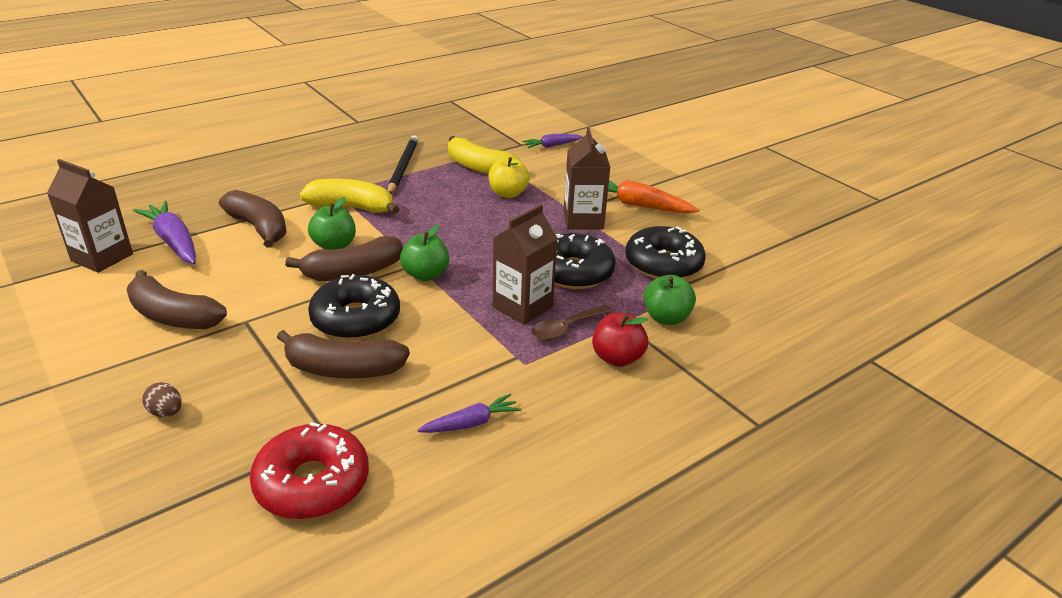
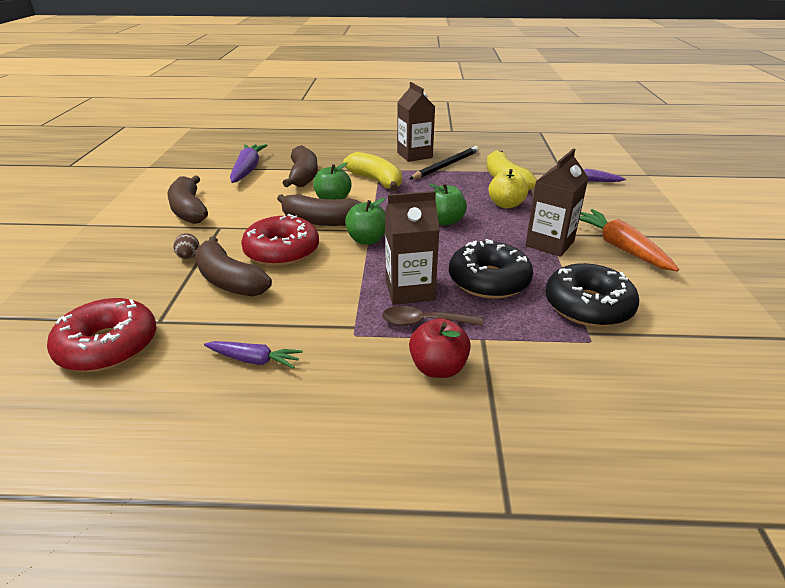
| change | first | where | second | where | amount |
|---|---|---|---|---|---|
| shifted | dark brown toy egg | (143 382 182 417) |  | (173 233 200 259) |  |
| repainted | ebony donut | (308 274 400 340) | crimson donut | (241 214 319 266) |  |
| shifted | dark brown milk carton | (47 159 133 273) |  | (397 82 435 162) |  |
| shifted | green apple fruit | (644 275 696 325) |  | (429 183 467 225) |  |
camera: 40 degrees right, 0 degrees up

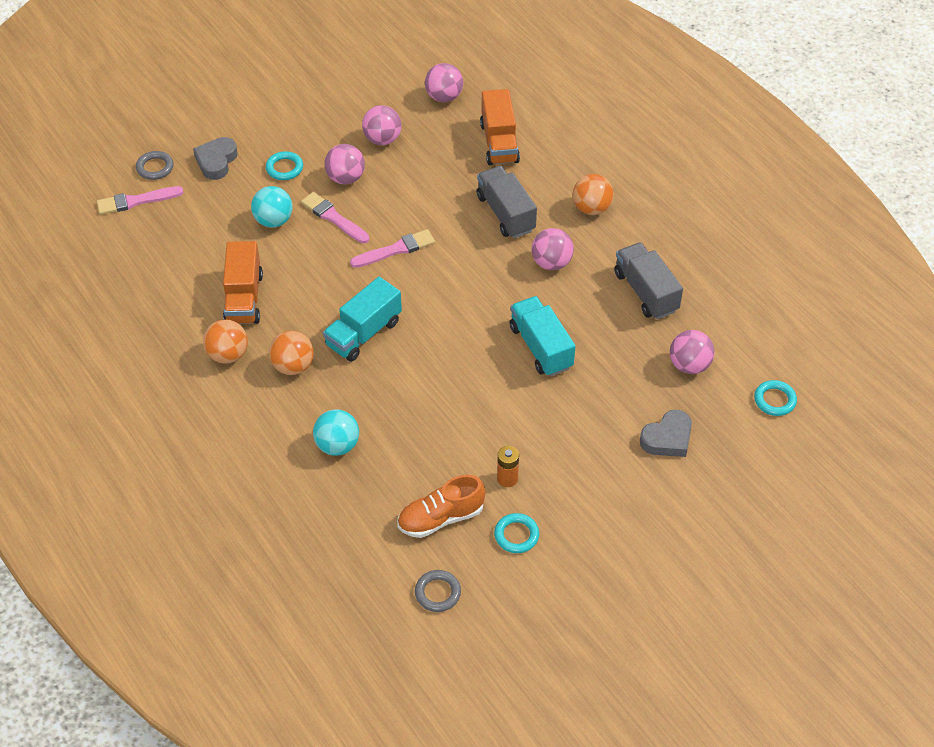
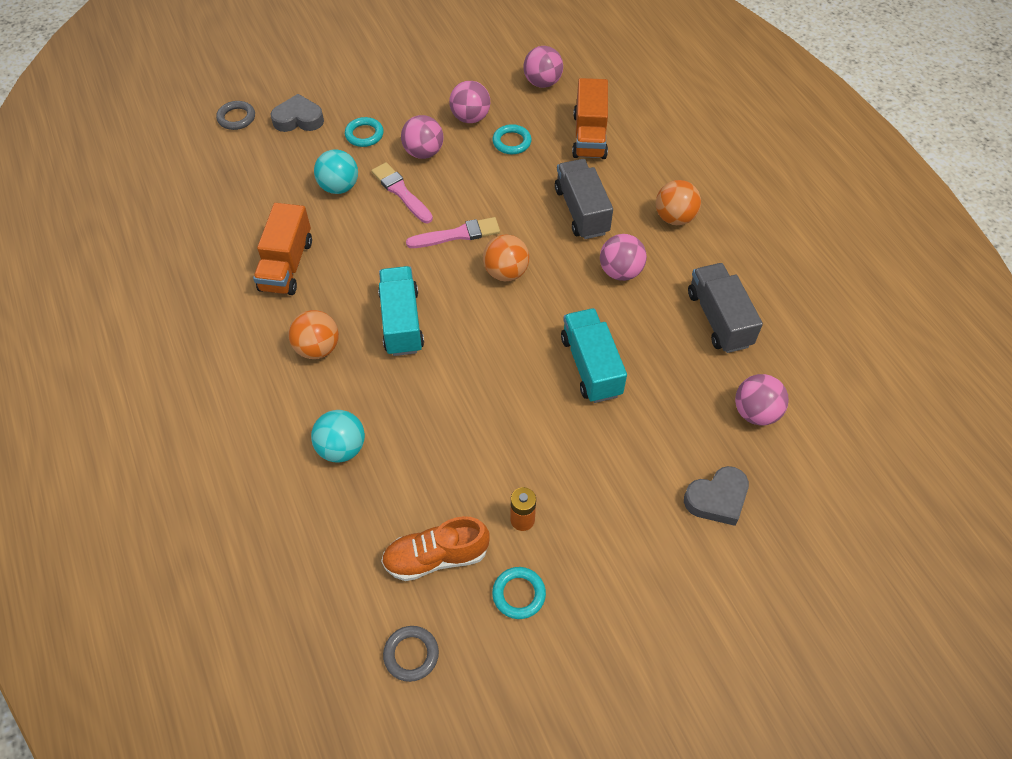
| change | first | where | second | where | amount |
|---|---|---|---|---|---|
| rotated | gray heart | (193 137 238 180) |  | (271 94 324 132) | 60 degrees clockwise |
| rotated | teal toy truck | (323 277 402 362) |  | (378 266 424 356) | 120 degrees clockwise |
| shifted | orange ball | (203 319 248 364) |  | (483 234 529 281) |  |
| shifted | teal torus | (754 380 797 416) |  | (492 124 532 154) |  |
| gone | rosy paint brush | (97 186 184 215) |  |  |  |
camera: 10 degrees right, 5 degrees up

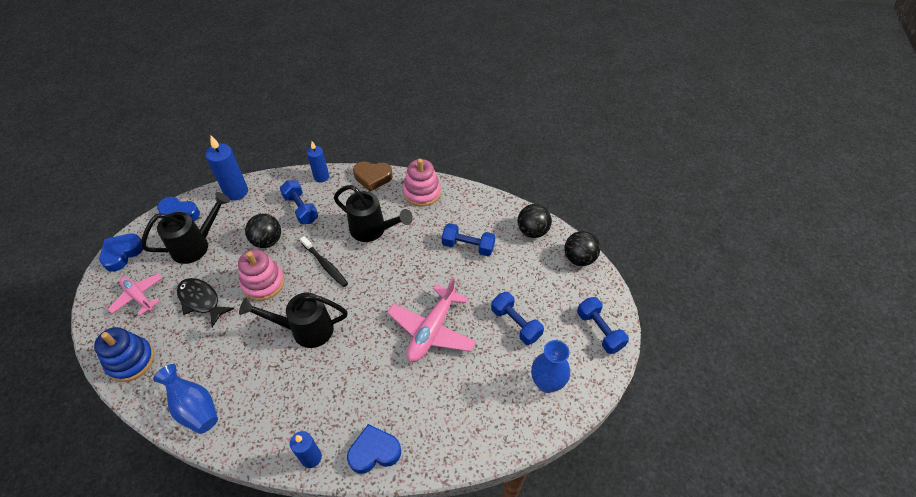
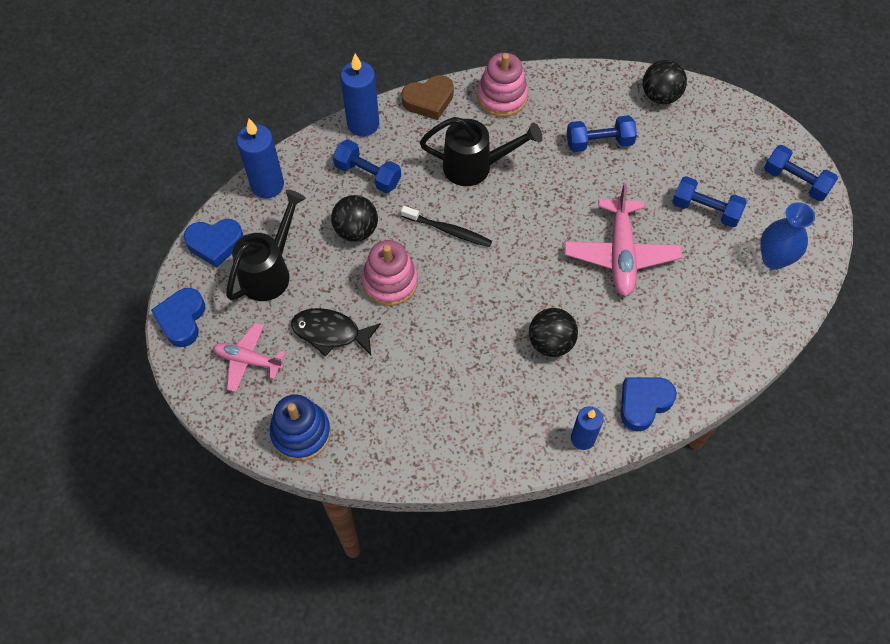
| change | first | where | second | where | amount |
|---|---|---|---|---|---|
| scaled | cobalt candle | (307 141 329 182) |  | (340 54 379 137) | x1.52 |
| shifted | ebony ball | (565 231 600 266) |  | (529 308 578 357) |  |
| gone | cobalt tall vase | (153 364 218 434) |  |  |  |
| gone | ebony watering can | (239 293 348 348) |  |  |  |
camera: 25 degrees left, 10 degrees up

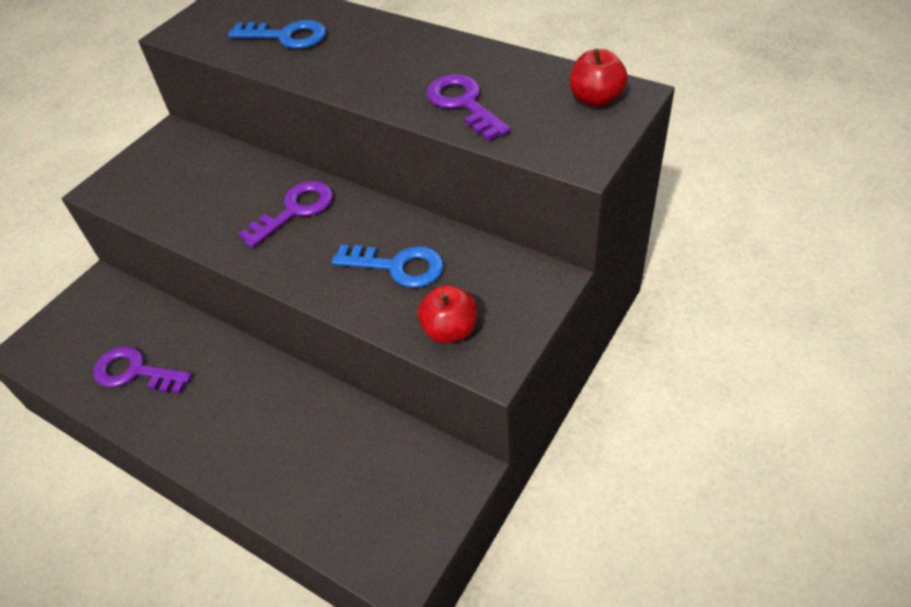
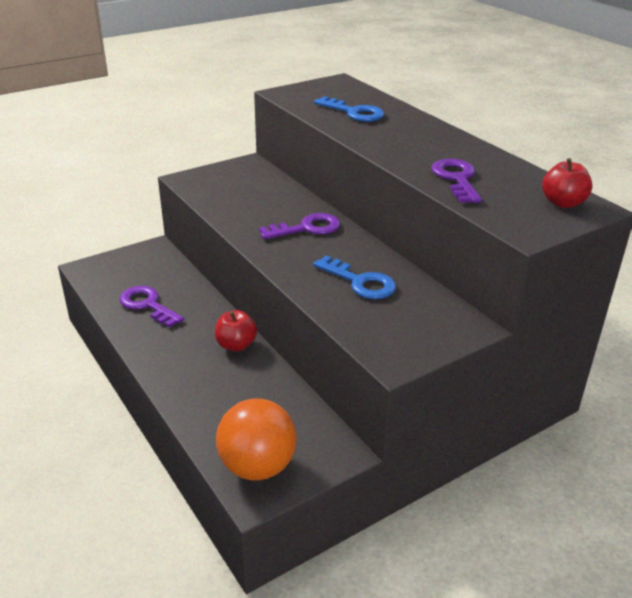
| change | first | where | second | where | amount |
|---|---|---|---|---|---|
| shifted | crimson apple fruit | (417 285 477 344) |  | (215 310 257 352) |  |
| new |  |  | orange ball | (216 399 297 480) |  |
camera: 20 degrees right, 15 degrees down

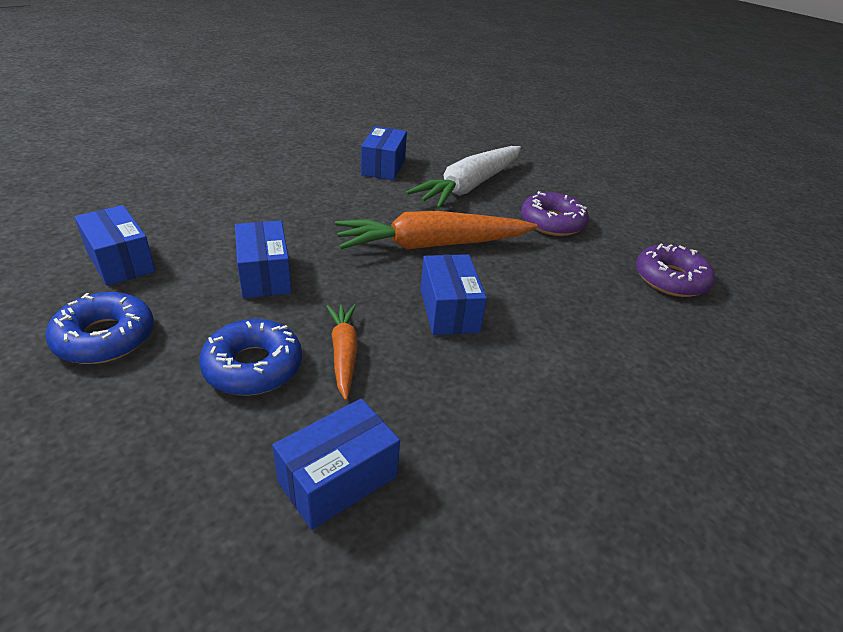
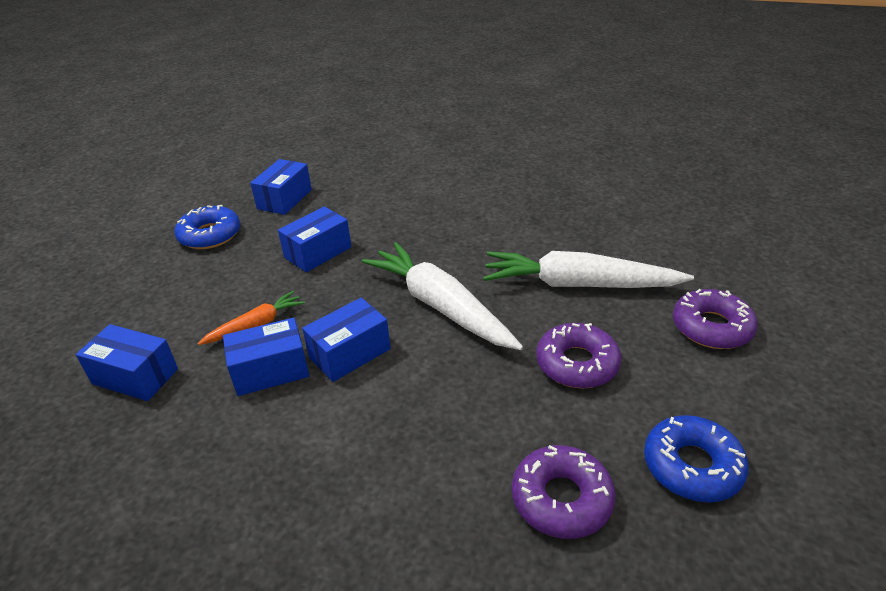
| change | first | where | second | where | amount |
|---|---|---|---|---|---|
| shifted | cobalt package | (361 126 407 180) |  | (223 318 309 396) |  |
| repainted | orange root vegetable | (335 211 538 250) | pure white root vegetable | (362 242 523 350) |  |
| shifted | cobalt donut | (199 319 302 396) |  | (644 415 749 502) |  |
| new |  |  | violet donut | (673 289 758 349) |  |
camera: 65 degrees right, 0 degrees up

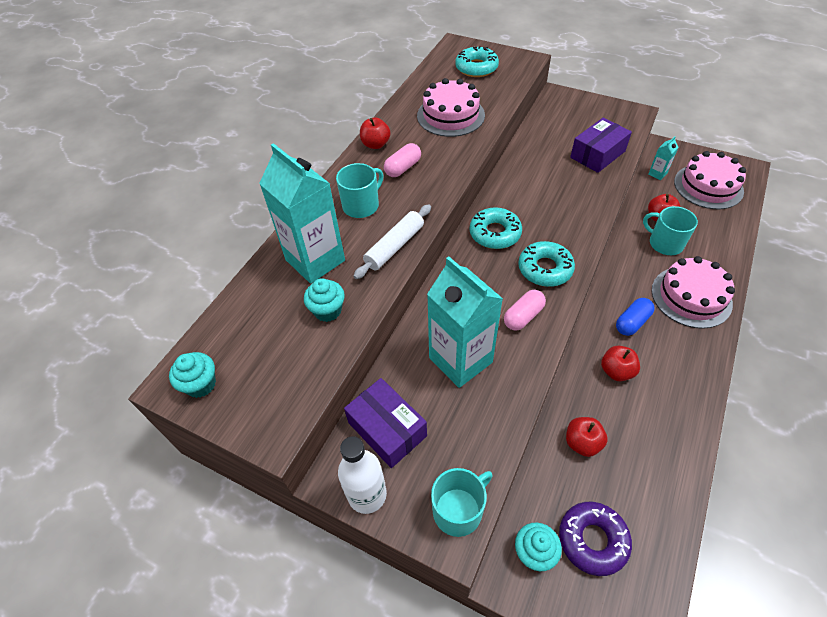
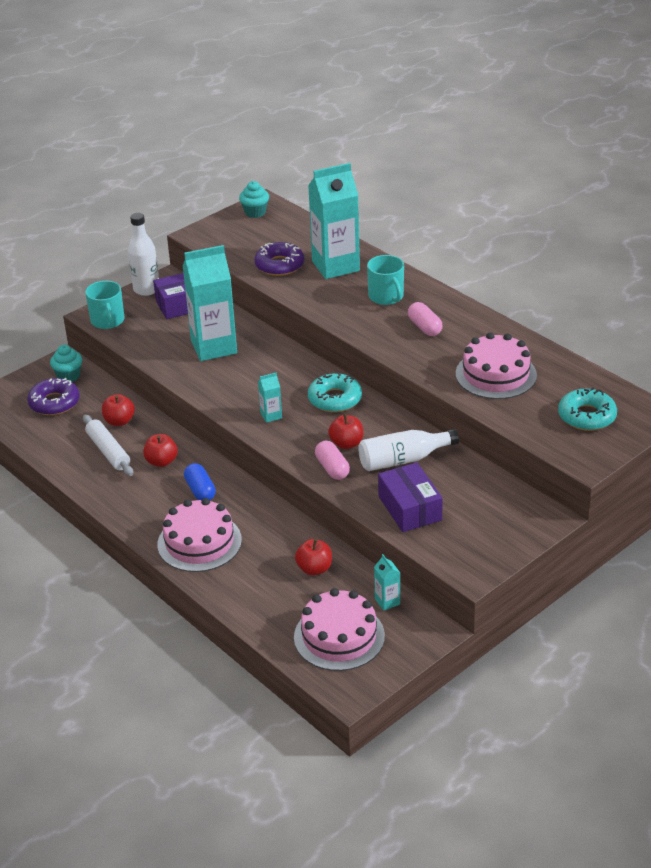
| change | first | where | second | where | amount |
|---|---|---|---|---|---|
| shifted | pure white rolling pin | (354 204 431 279) |  | (83 415 133 476) |  |
| swapped | teal fairy cake | (304 278 345 322) | violet donut | (255 242 304 276) |  |
| swapped | teal donut | (518 241 575 287) | teal milk carton | (258 372 282 423) |  |
| shifted | rosy pill | (504 290 546 330) |  | (315 440 350 480) |  |
| shifted | crimson apple fruit | (360 117 391 149) |  | (328 414 363 449) |  |
| new |  |  | pure white flask | (358 429 459 471) |  |
| gone | teal tea mug | (643 206 698 255) |  |  |  |
camera: 110 degrees right, 15 degrees down

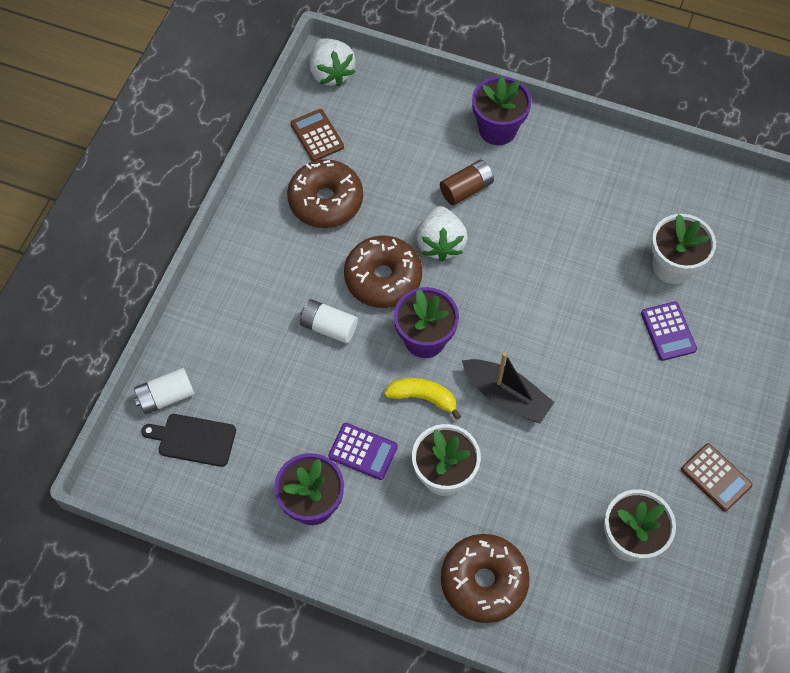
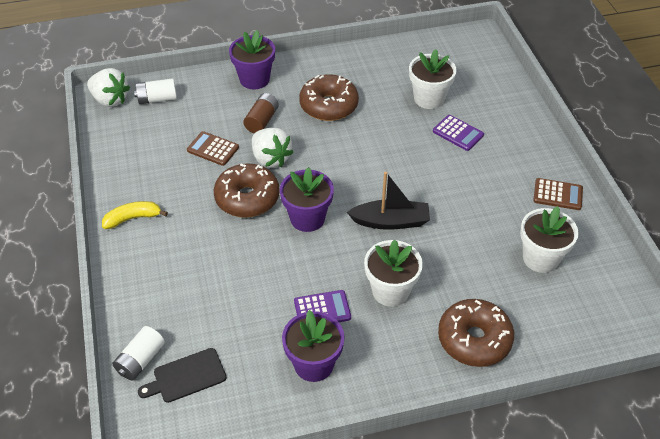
| change | first | where | second | where | amount |
|---|---|---|---|---|---|
| shifted | yellow banana fruit | (384 378 461 420) |  | (102 201 168 229) |  |
| shifted | pure white AA battery | (300 299 358 343) |  | (134 78 177 104) |  |
| shifted | dark brown calculator | (290 109 344 161) |  | (187 131 239 166) |  |
| shifted | dark brown donut | (287 159 363 228) |  | (299 74 359 121) |  |
camera: 35 degrees left, 15 degrees down

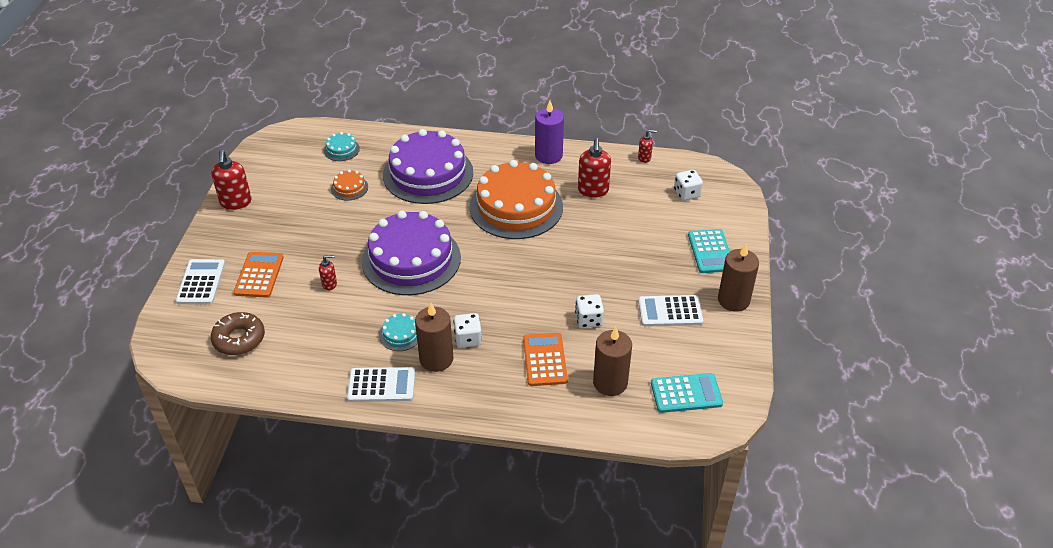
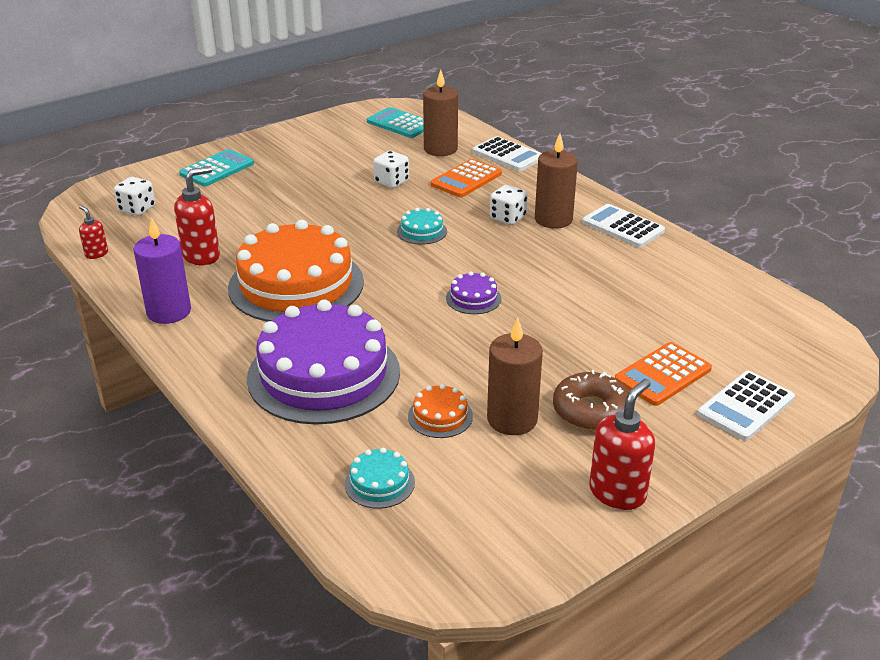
| change | first | where | second | where | amount |
|---|---|---|---|---|---|
| shifted | teal gateau | (379 313 418 351) |  | (397 208 447 245) |  |
| scaled | violet gateau | (362 211 461 295) |  | (446 271 501 314) | x0.40 |
| shifted | pure white calculator | (638 295 703 327) |  | (472 136 542 171) |  |
| shifted | dark brown candle | (718 244 759 312) |  | (487 318 543 435) |  |
| shifted | dark brown donut | (211 312 265 355) |  | (553 370 629 431) |  |
| gone | crimson pump bottle | (319 255 337 290) |  |  |  |
camera: 135 degrees left, 10 degrees down

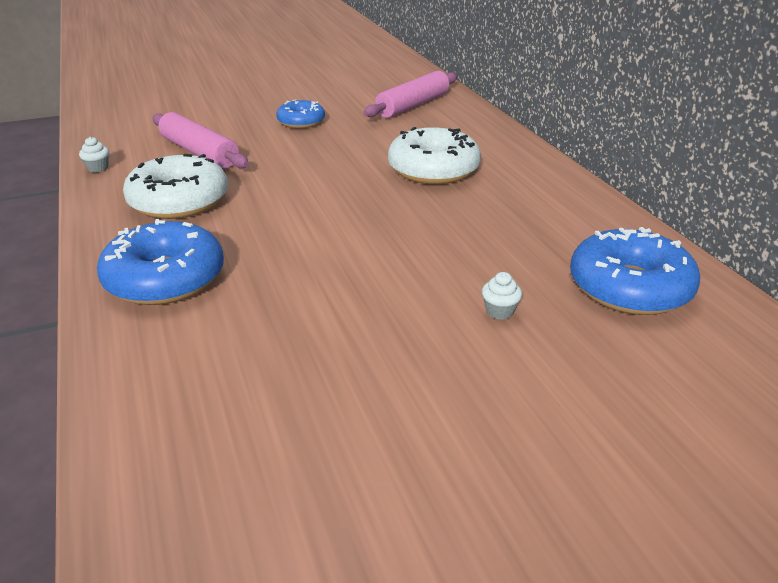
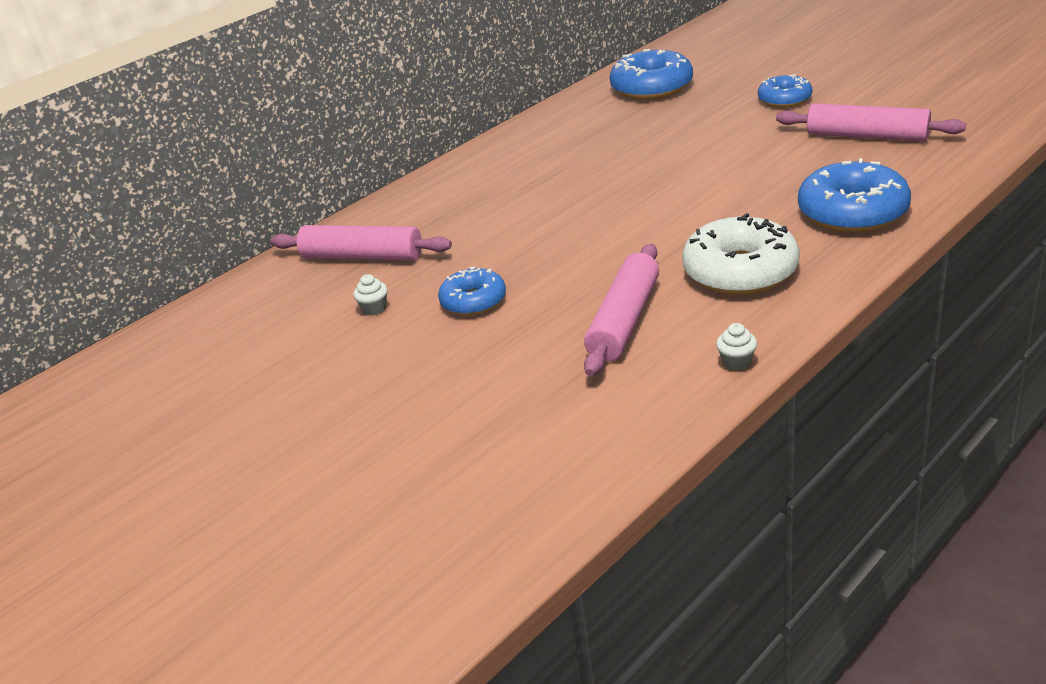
| change | first | where | second | where | amount |
|---|---|---|---|---|---|
| shifted | pure white fairy cake | (482 272 522 320) |  | (353 274 388 316) |  |
| new |  |  | cobalt donut | (758 74 812 108) |  |
| new |  |  | rosy rolling pin | (776 103 966 141) |  |
| gone | pure white donut | (388 127 481 184) |  |  |  |
camera: 110 degrees left, 0 degrees up

